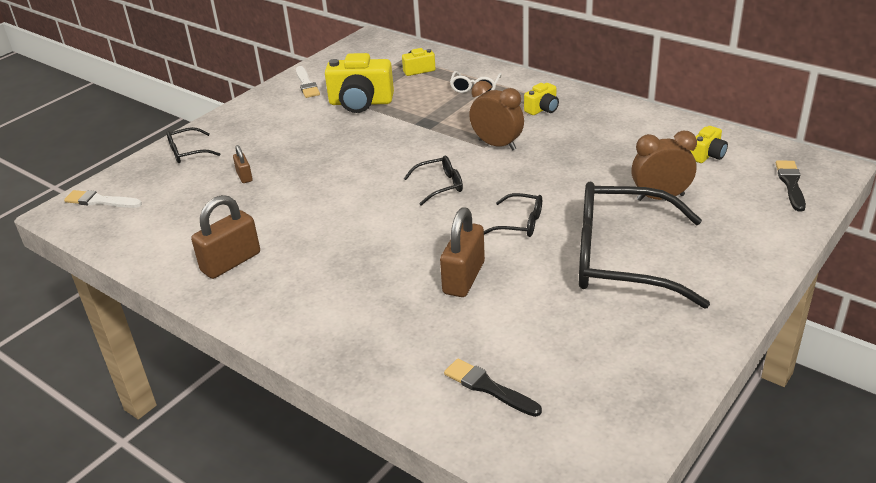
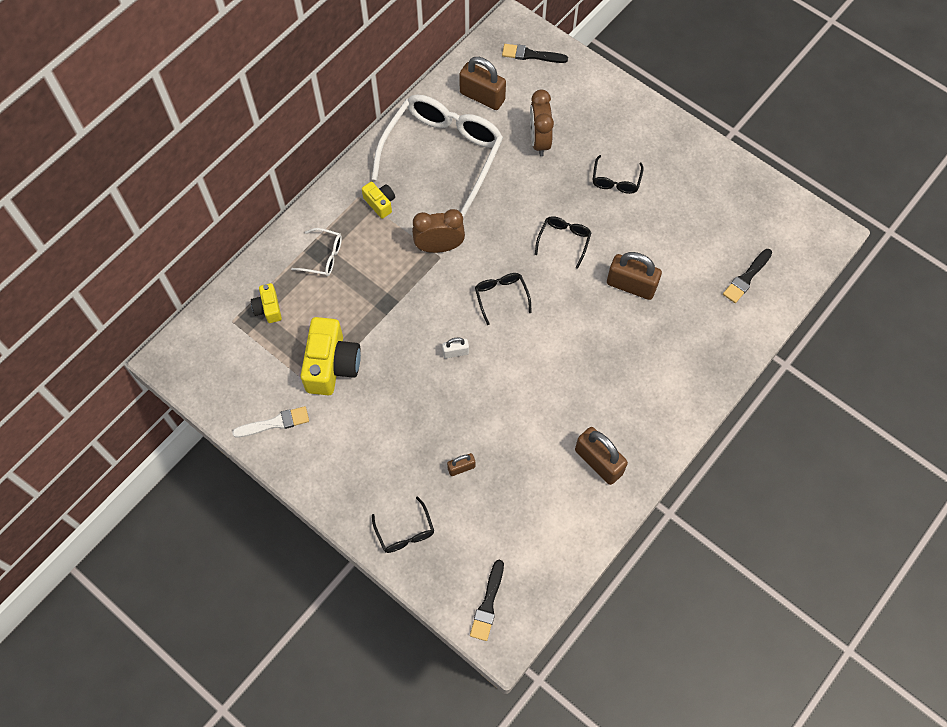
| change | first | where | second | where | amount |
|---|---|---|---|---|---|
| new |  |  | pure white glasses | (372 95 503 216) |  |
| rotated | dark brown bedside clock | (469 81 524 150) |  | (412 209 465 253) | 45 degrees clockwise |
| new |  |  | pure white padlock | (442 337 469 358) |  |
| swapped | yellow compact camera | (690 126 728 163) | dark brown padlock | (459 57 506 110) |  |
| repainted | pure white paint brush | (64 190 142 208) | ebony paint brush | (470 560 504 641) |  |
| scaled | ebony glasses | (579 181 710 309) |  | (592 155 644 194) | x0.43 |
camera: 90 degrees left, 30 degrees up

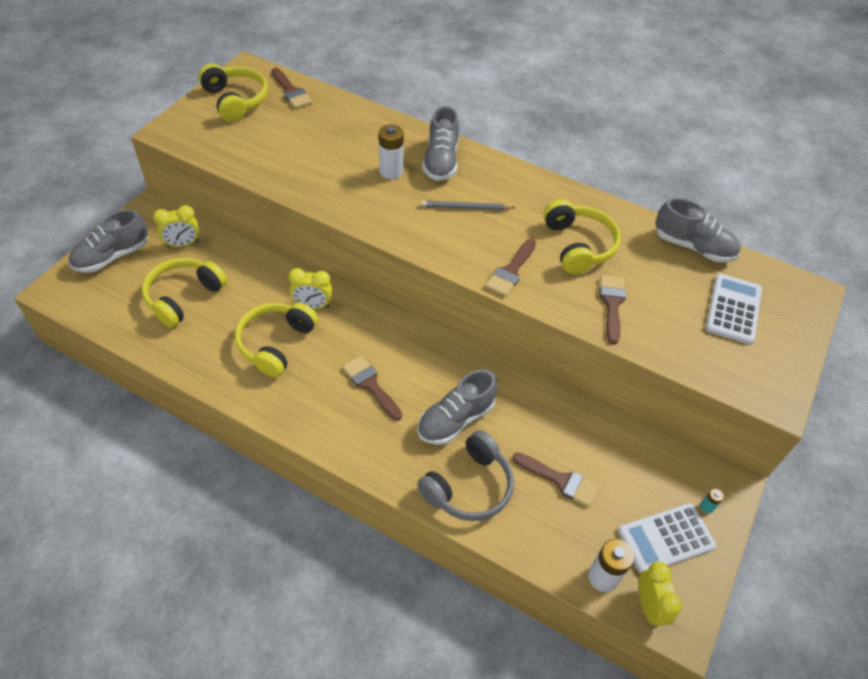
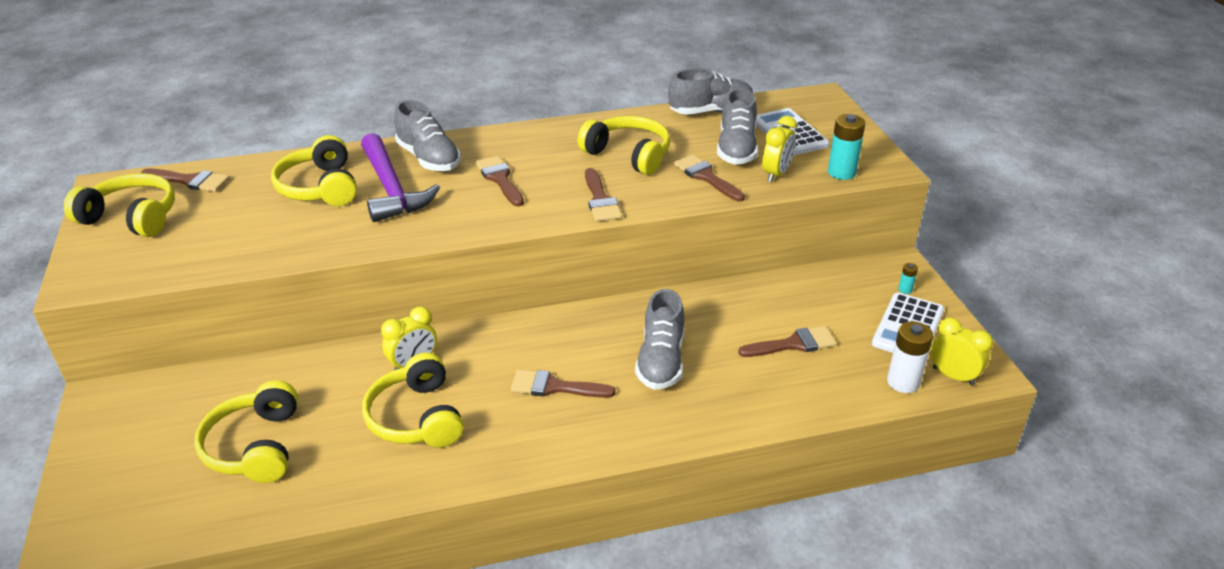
| change | first | where | second | where | amount |
|---|---|---|---|---|---|
| new |  |  | yellow headset | (271 135 357 206) |  |
| swapped | pure white AA battery | (379 124 404 179) | violet claw hammer | (361 133 440 222) |  |
| swapped | gray wooden pencil | (421 201 516 210) | dark brown paint brush | (475 156 524 206) |  |
| shifted | gray lace-up shoe | (69 209 148 273) |  | (717 88 758 165) |  |
| shifted | yellow bedside clock | (153 205 199 247) |  | (762 116 797 182) |  |
| new |  |  | teal AA battery | (828 114 865 180) |  |
| gone | gray headset | (417 430 514 521) |  |  |  |
camera: 40 degrees left, 15 degrees down

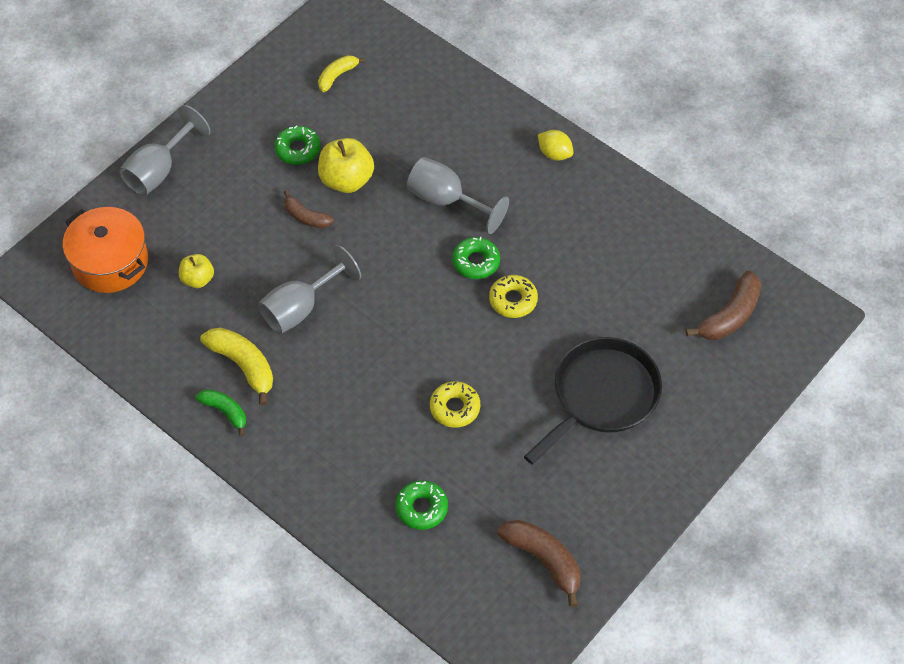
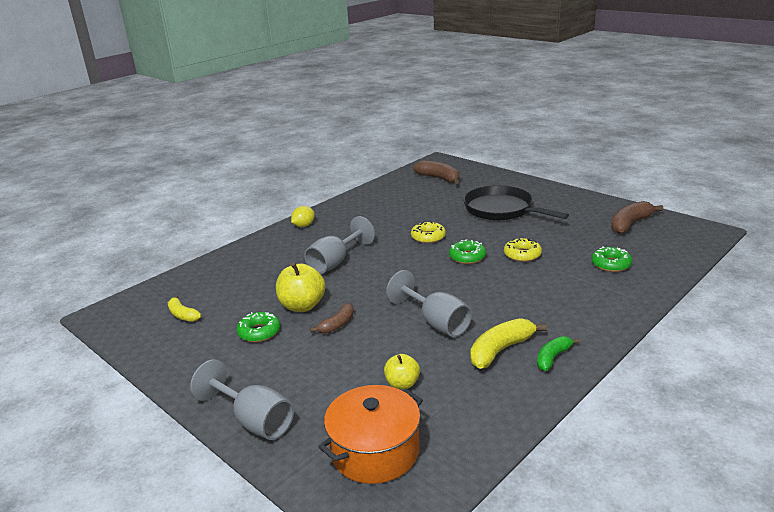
| change | first | where | second | where | amount |
|---|---|---|---|---|---|
| shifted | green donut | (452 237 500 279) |  | (449 239 486 264) |  |
camera: 85 degrees left, 30 degrees down

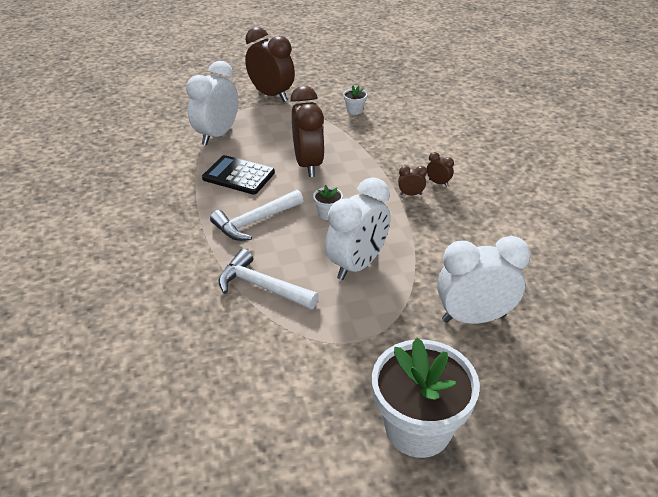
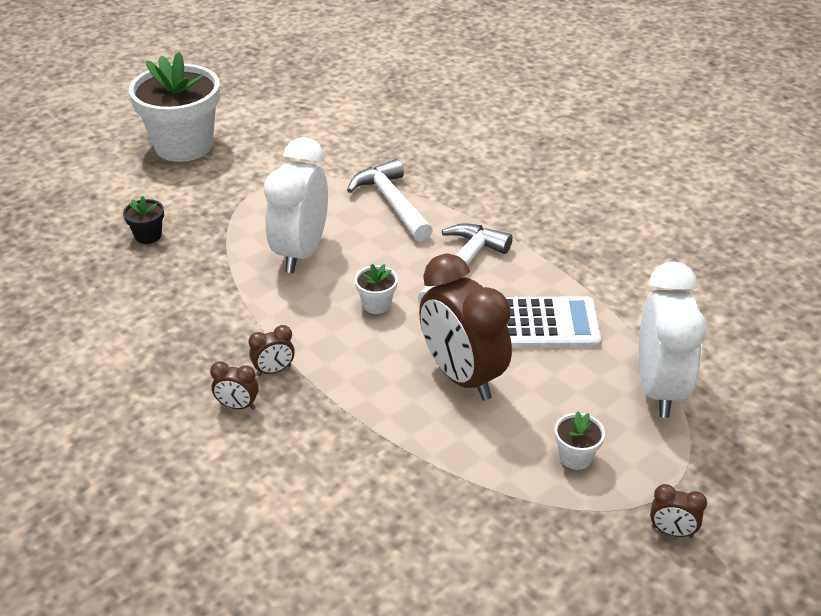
| change | first | where | second | where | amount |
|---|---|---|---|---|---|
| swapped | pure white bedside clock | (437 236 530 324) | ebony potted plant | (123 196 164 244) |  |
| rotated | pure white claw hammer | (218 249 319 309) |  | (347 159 433 242) | 120 degrees counterclockwise |
| repainted | ebony calculator | (202 155 275 195) | pure white calculator | (505 296 601 348) |  |
| shifted | pure white potted plant | (343 85 367 115) |  | (555 411 605 470) |  |
| scaled | dark brown bedside clock | (245 27 295 102) |  | (650 484 707 537) | x0.41 |
camera: 155 degrees right, 0 degrees up

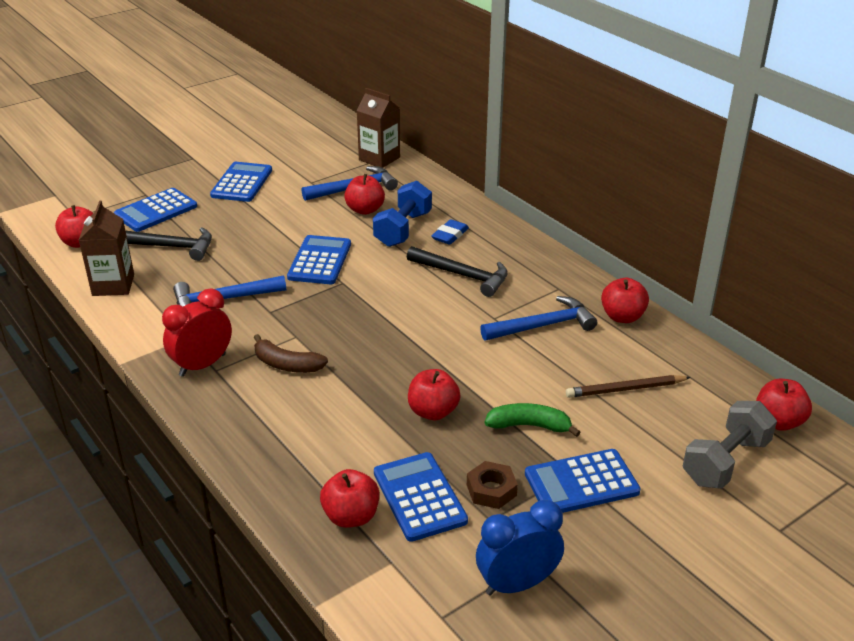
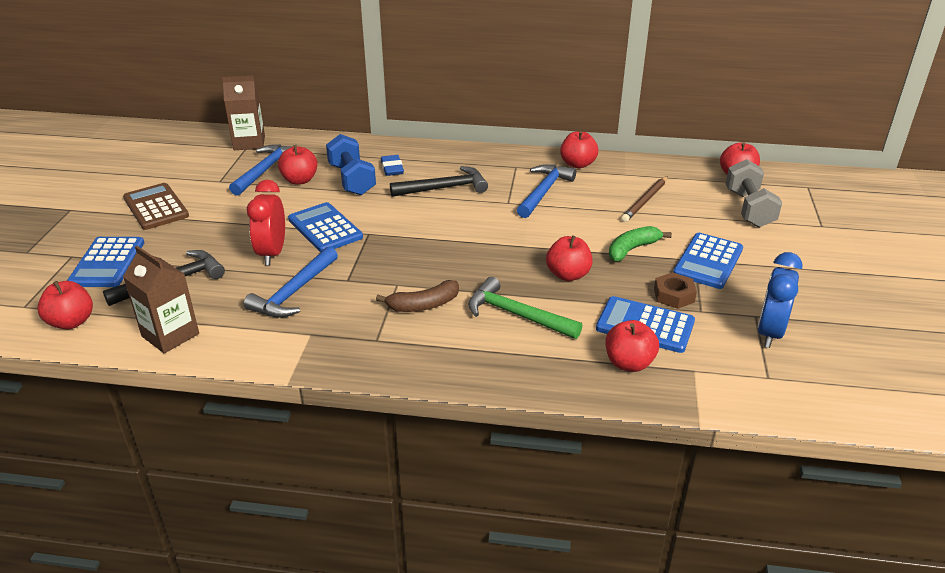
| change | first | where | second | where | amount |
|---|---|---|---|---|---|
| repainted | cobalt calculator | (210 162 272 202) | dark brown calculator | (123 183 189 230) |  |
| shifted | crimson bedside clock | (162 288 232 377) |  | (247 180 285 265) |  |
| new |  |  | green claw hammer | (468 277 582 339) |  |
camera: 45 degrees left, 0 degrees up

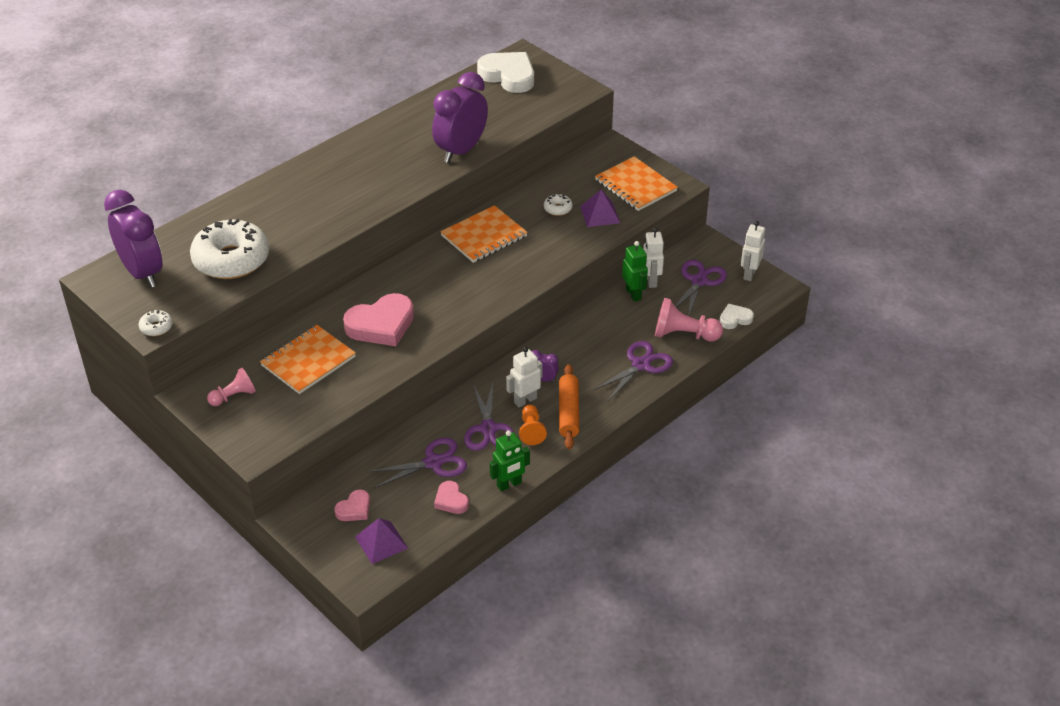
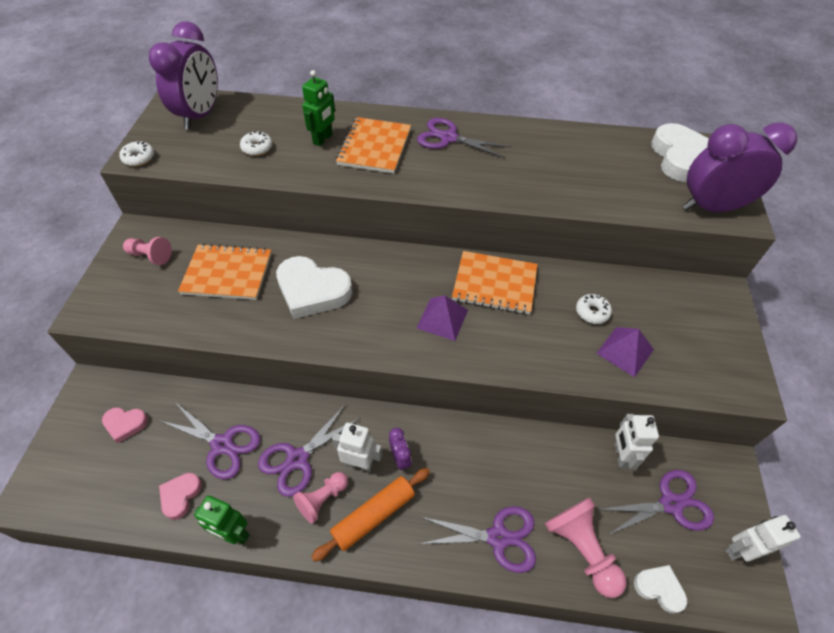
| change | first | where | second | where | amount |
|---|---|---|---|---|---|
| scaled | pure white donut | (190 219 269 279) |  | (240 131 273 156) | x0.41 |
| repainted | rosy heart | (343 293 414 346) | pure white heart | (276 256 352 319) |  |
| repainted | orange game pawn | (519 405 547 445) | rosy game pawn | (293 472 348 523) |  |
| shifted | green robot | (622 241 648 302) |  | (302 70 335 146) |  |
| shifted | orange notebook | (595 156 678 211) |  | (336 117 411 174) |  |
| new |  |  | violet pair of scissors | (417 118 511 158) |  |
| shifted | violet pyramid shape | (355 518 408 564) |  | (417 295 468 341) |  |
| rotated | pure white robot | (643 228 664 288) |  | (614 414 659 469) | 45 degrees counterclockwise |
| shifted | violet bedside clock | (432 72 488 163) |  | (683 122 797 212) |  |
camera: 50 degrees right, 10 degrees up

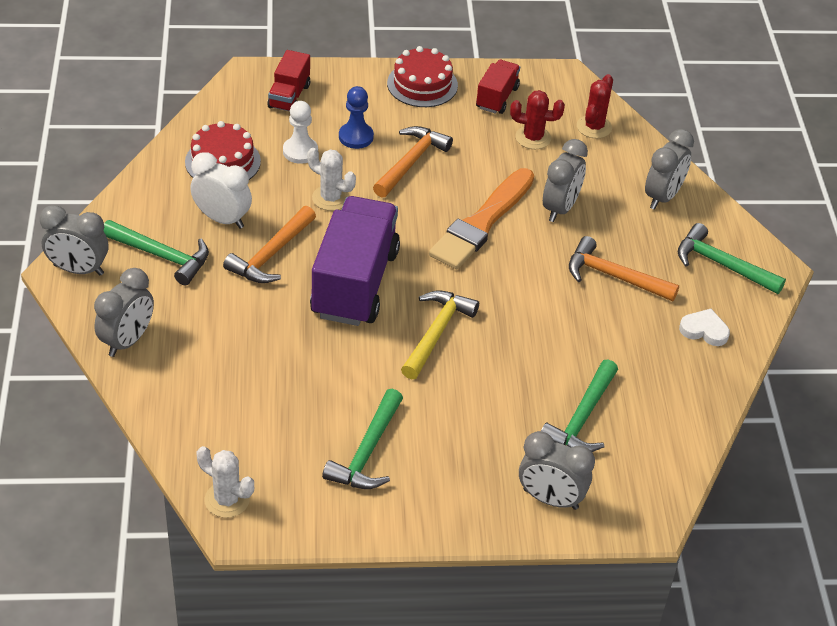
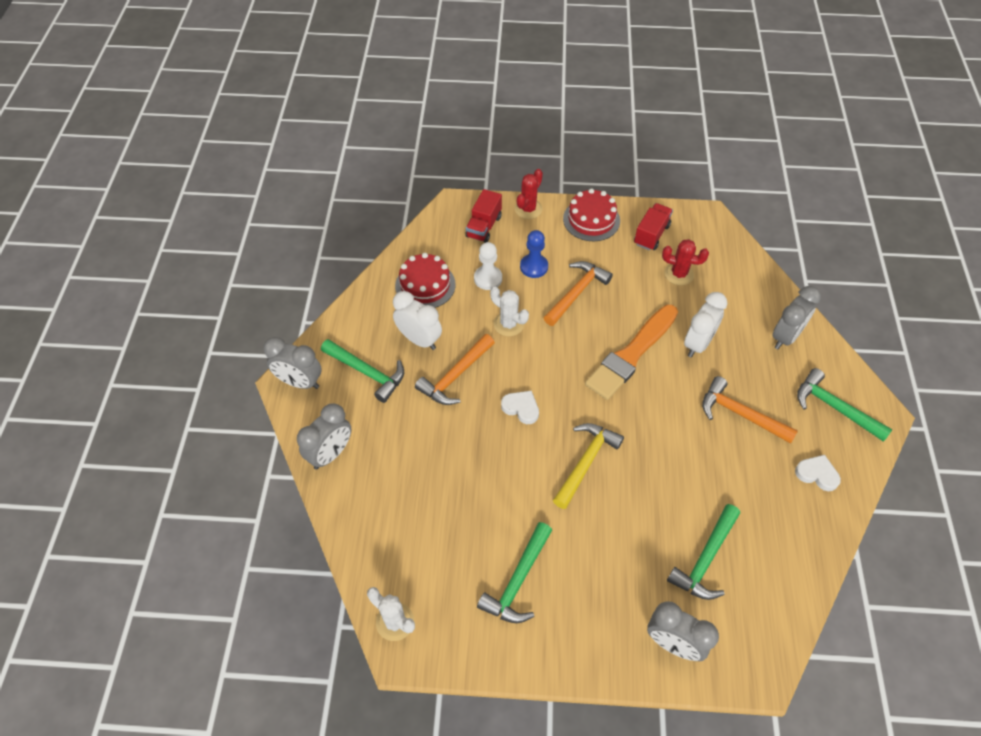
| change | first | where | second | where | amount |
|---|---|---|---|---|---|
| swapped | violet toy truck | (310 196 400 326) | pure white heart | (501 391 539 424) |  |
| shifted | crimson prickly plant | (577 74 613 138) |  | (515 169 543 219) |  |
| repainted | gray bedside clock | (543 139 588 222) | pure white bedside clock | (684 292 727 357) |  |
camera: 10 degrees right, 10 degrees up

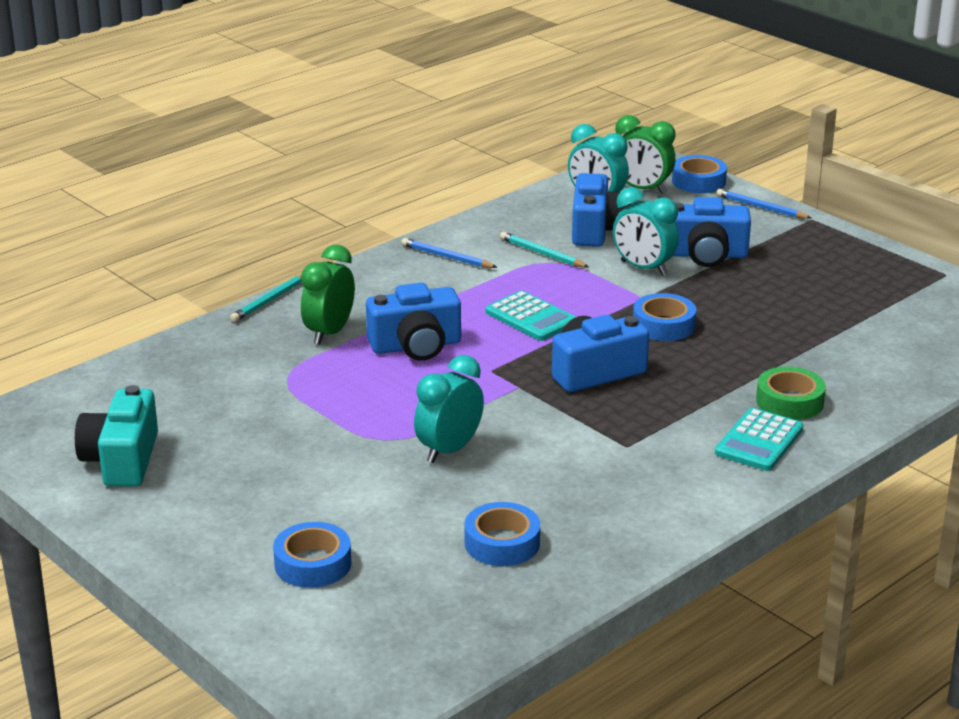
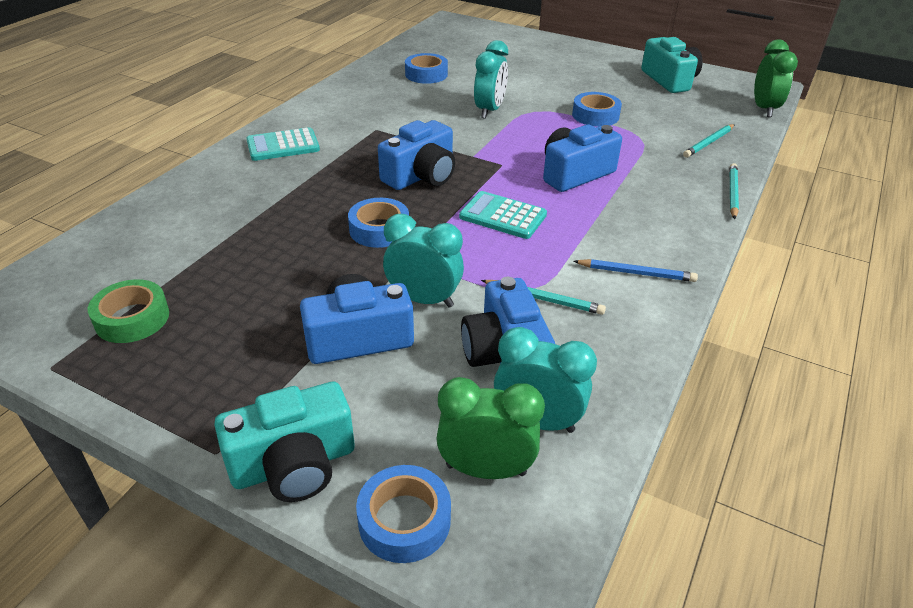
| change | first | where | second | where | amount |
|---|---|---|---|---|---|
| shifted | green roll of tape | (756 366 826 420) |  | (88 279 169 343) |  |
| swapped | cobalt wooden pencil | (716 189 811 219) | teal compact camera | (214 381 355 502) |  |
| rotated | teal calculator | (715 408 803 471) |  | (246 127 320 161) | 120 degrees counterclockwise |
| shifted | cobalt roll of tape | (273 522 352 588) |  | (572 92 622 127) |  |
| new |  |  | teal wooden pencil | (683 124 735 158) |  |
| shifted | green bedside clock | (301 245 355 345) |  | (754 40 798 117) |  |
camera: 160 degrees right, 10 degrees up

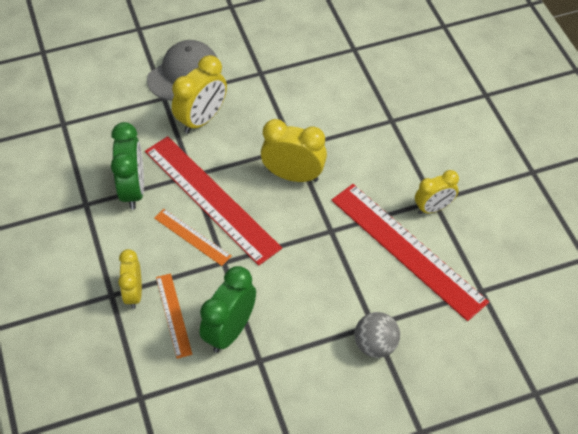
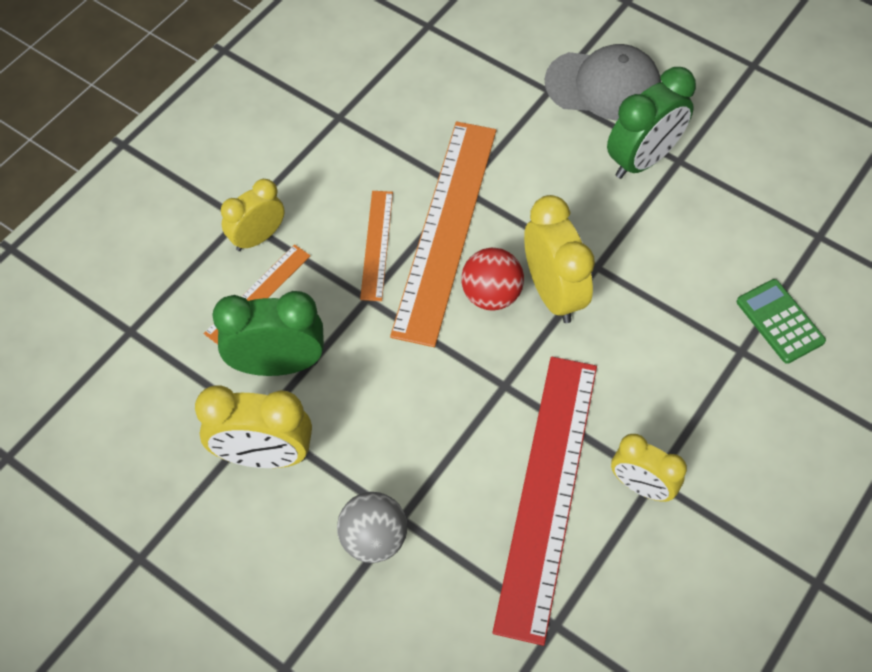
| change | first | where | second | where | amount |
|---|---|---|---|---|---|
| shifted | yellow bedside clock | (172 55 227 133) |  | (195 385 312 468) |  |
| repainted | crimson straightedge | (145 136 282 266) | orange straightedge | (390 121 496 347) |  |
| new |  |  | crimson ball | (461 248 524 311) |  |
| shifted | green bedside clock | (111 122 144 210) |  | (607 67 696 179) |  |
| new |  |  | green calculator | (737 279 826 364) |  |
camera: 55 degrees right, 5 degrees up

